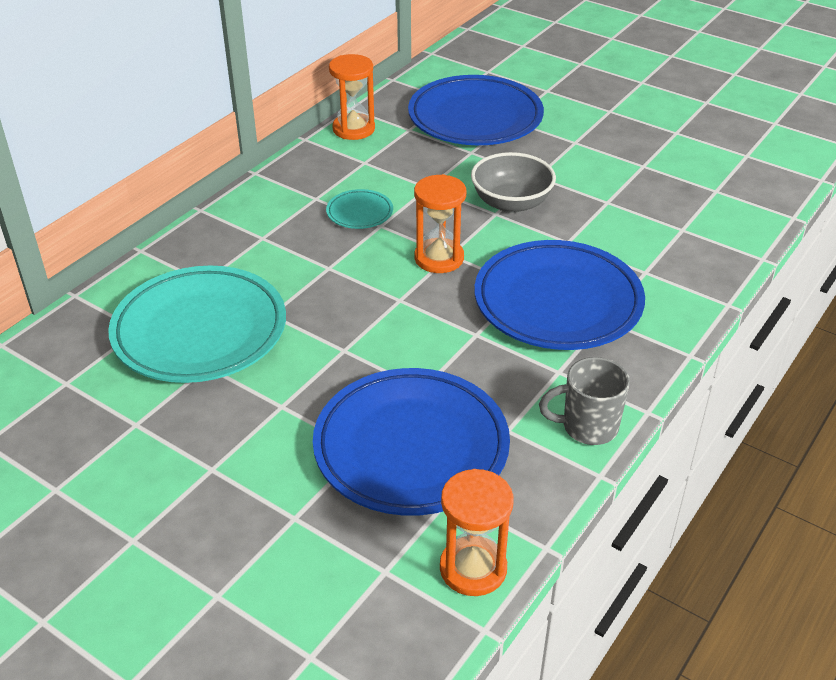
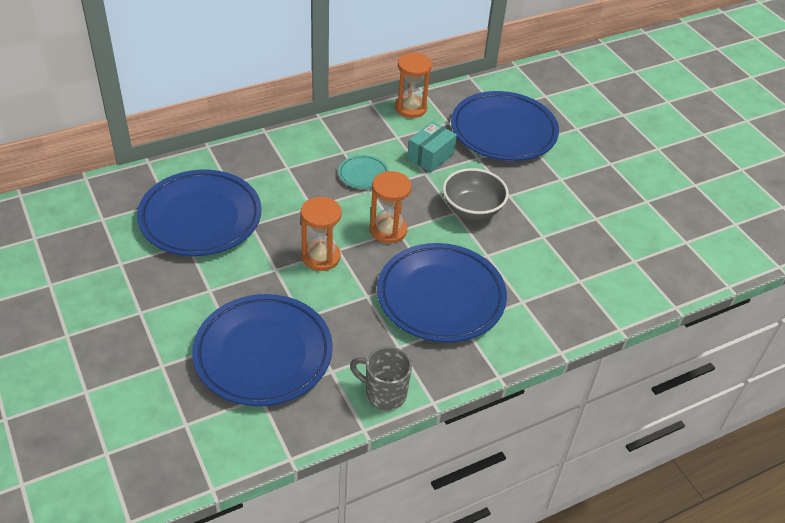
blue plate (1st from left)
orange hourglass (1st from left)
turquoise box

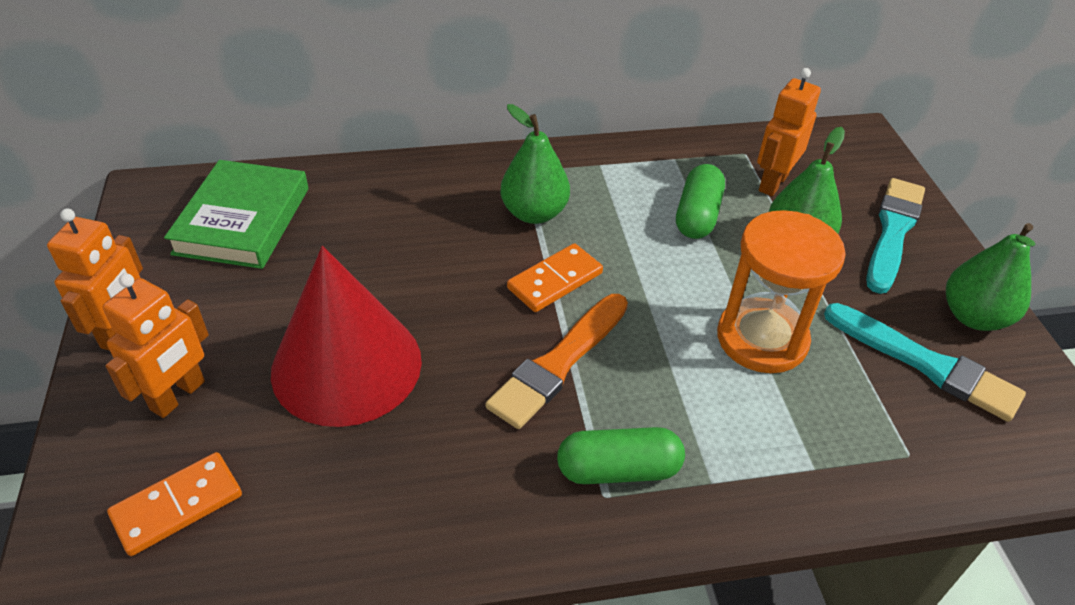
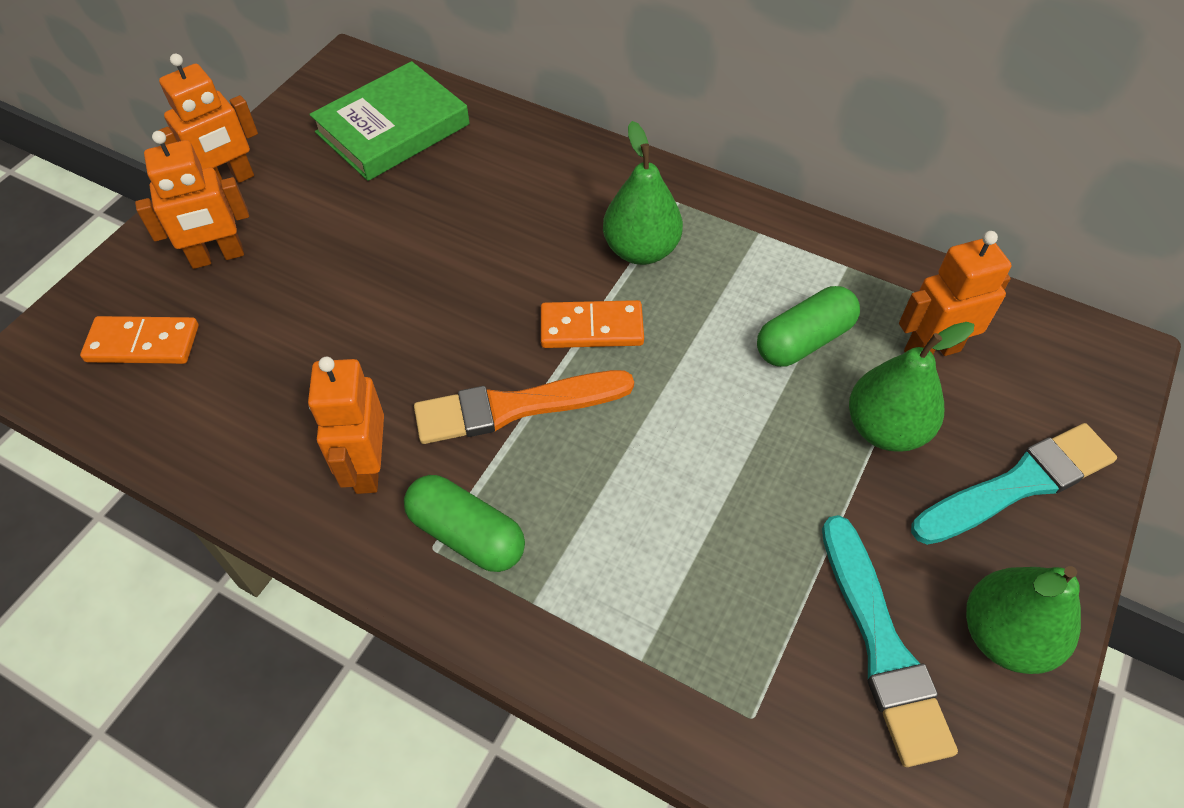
orange robot (3rd from left)
red cone
orange hourglass

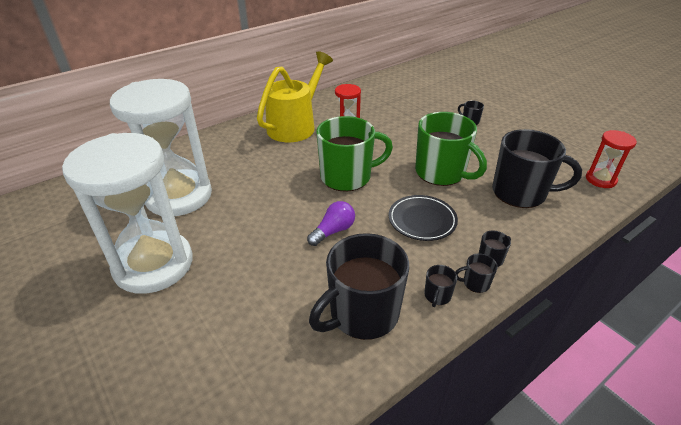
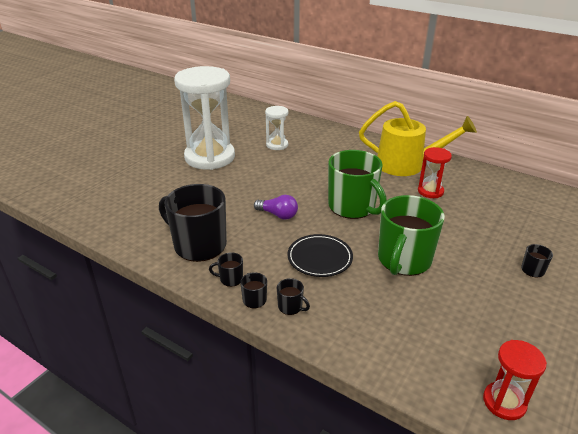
white hourglass (2nd from left)
black mug (6th from left in the first image)

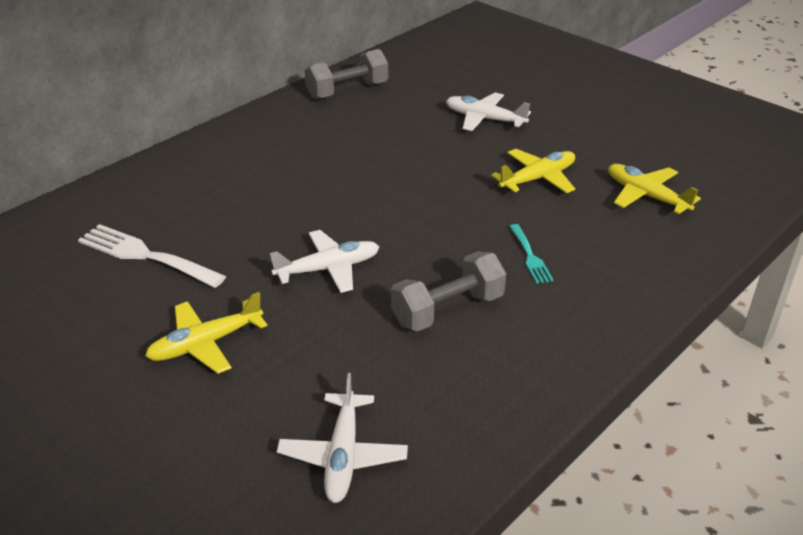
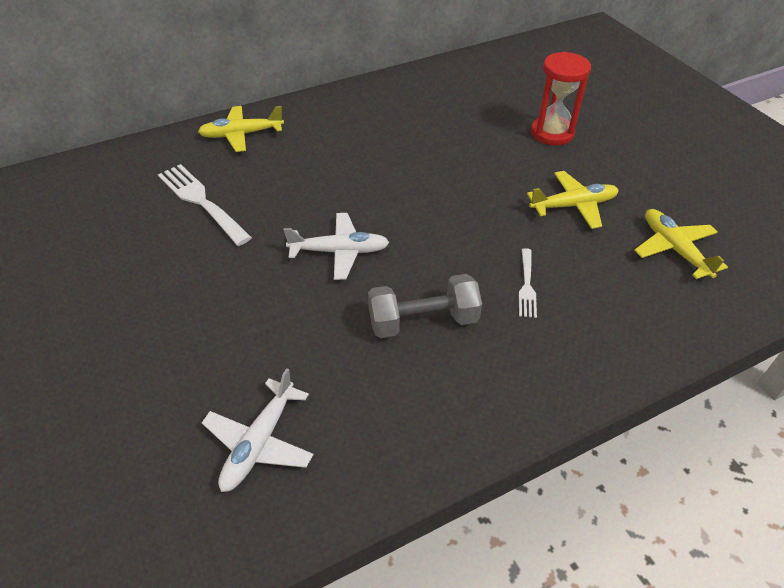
yellow plane (1st from left)
white fork (2nd from left)
red hourglass
grey dumbbell (1st from left in the first image)

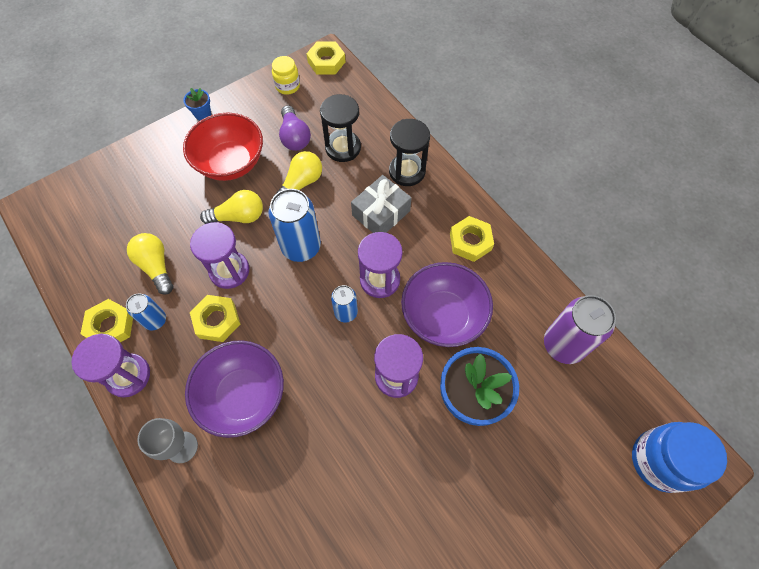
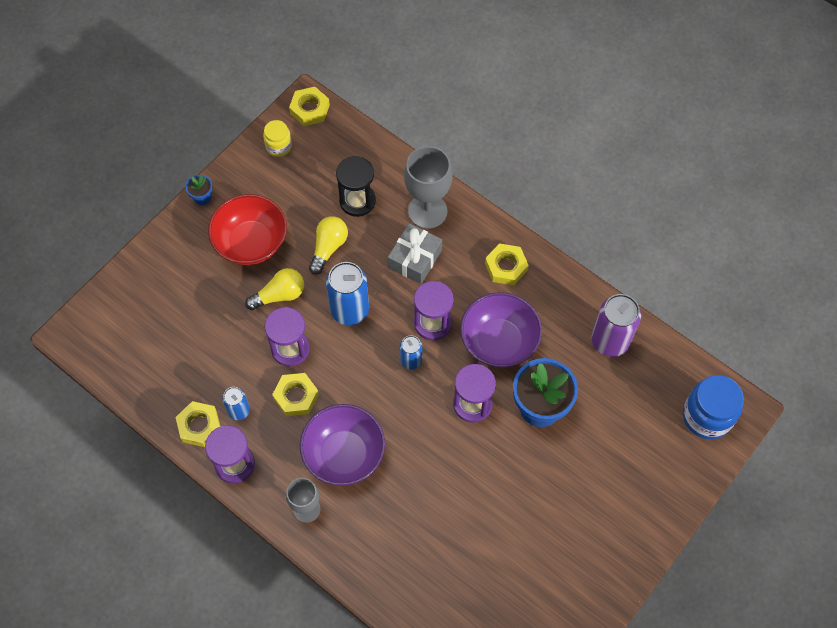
grey goblet (2nd from left)
yellow light bulb (1st from left in the first image)
purple light bulb

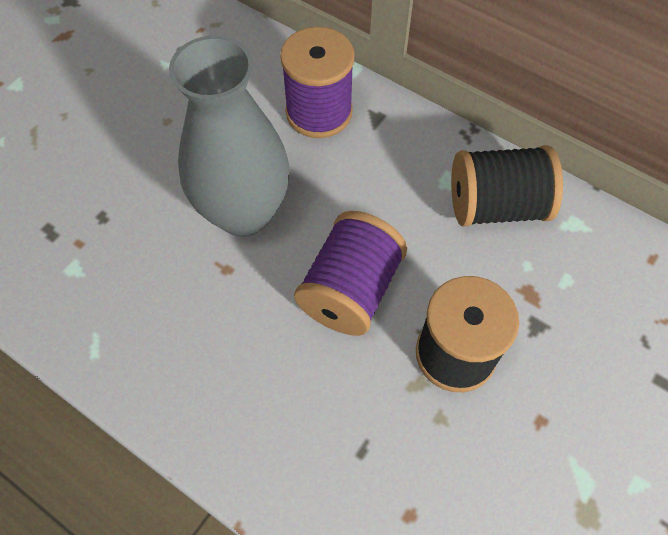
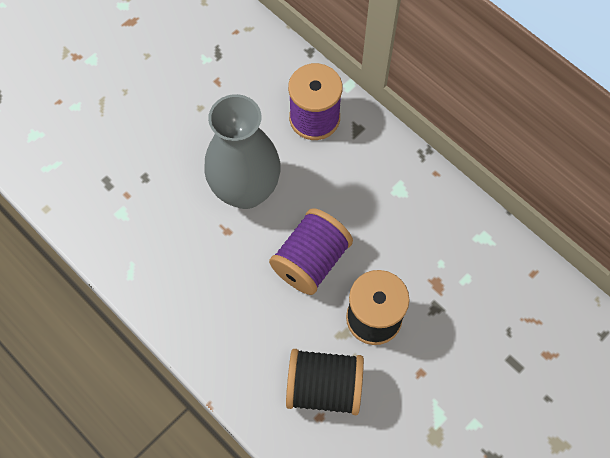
black spool (1st from left)

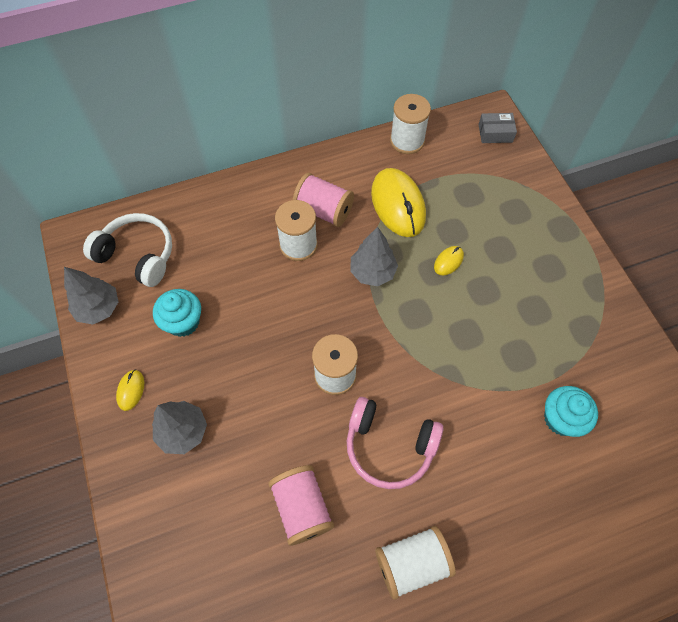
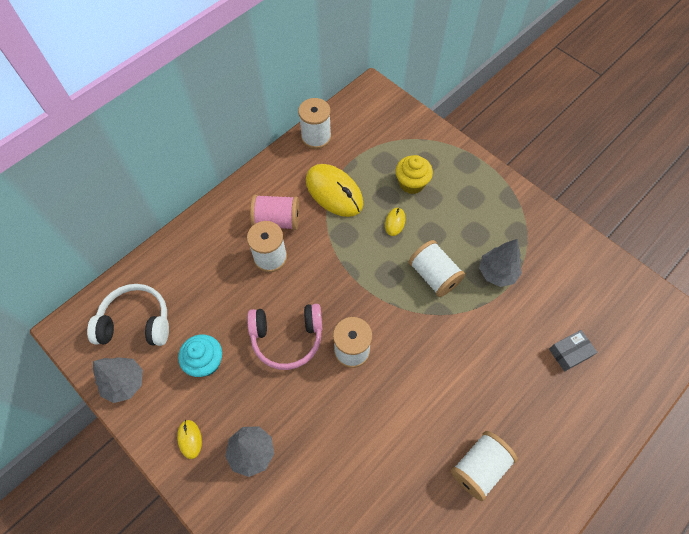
pink headphones
yellow cupcake
white spool (4th from left)
grey tree (3rd from left)
grey box
pink spool (1st from left in the first image)
turquoise cupcake (2nd from left in the first image)

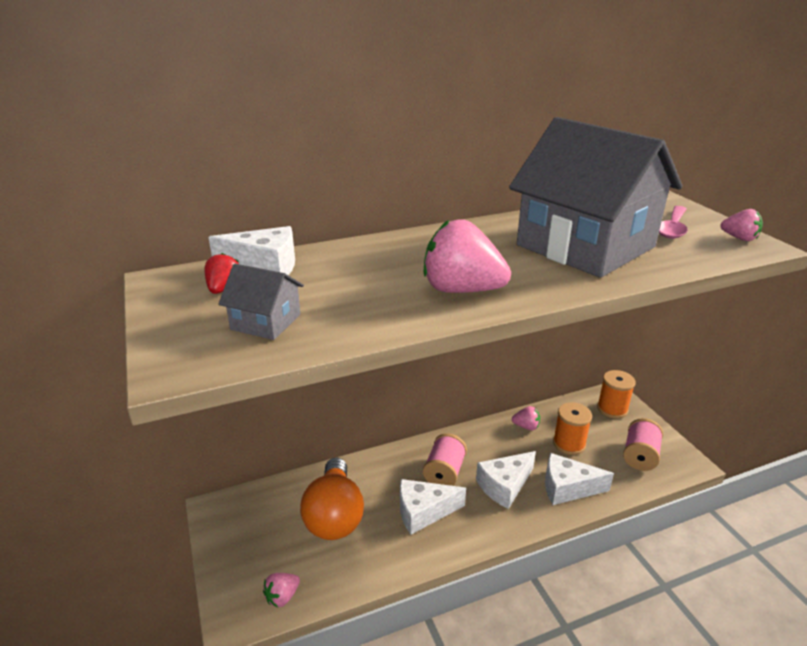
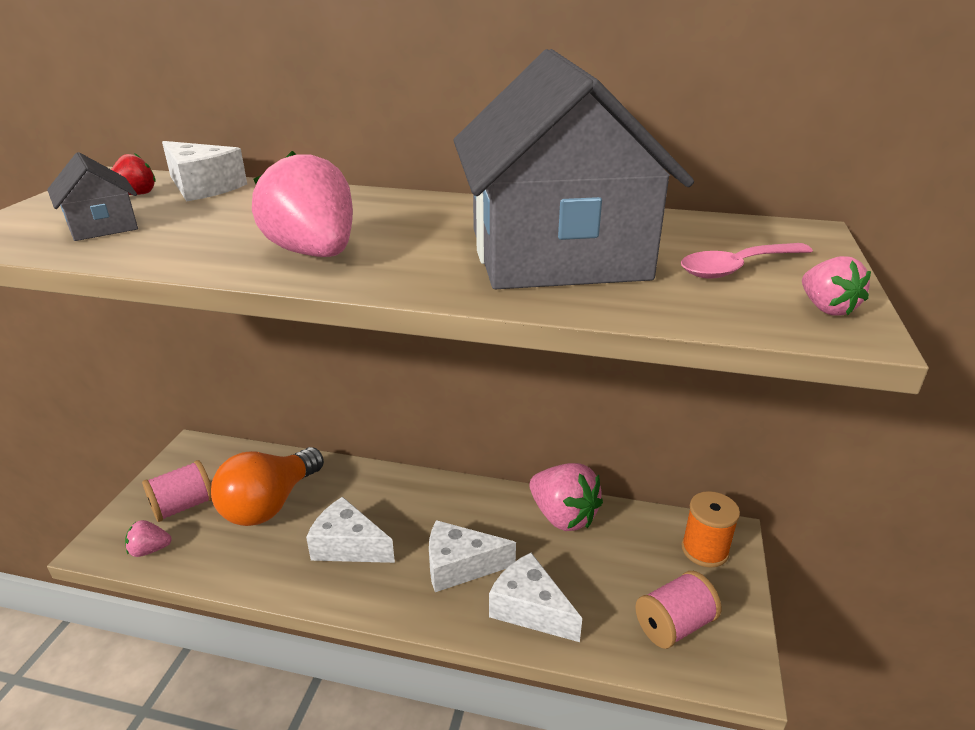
pink spool (1st from left)
pink strawberry (3rd from left)
orange spool (1st from left in the first image)

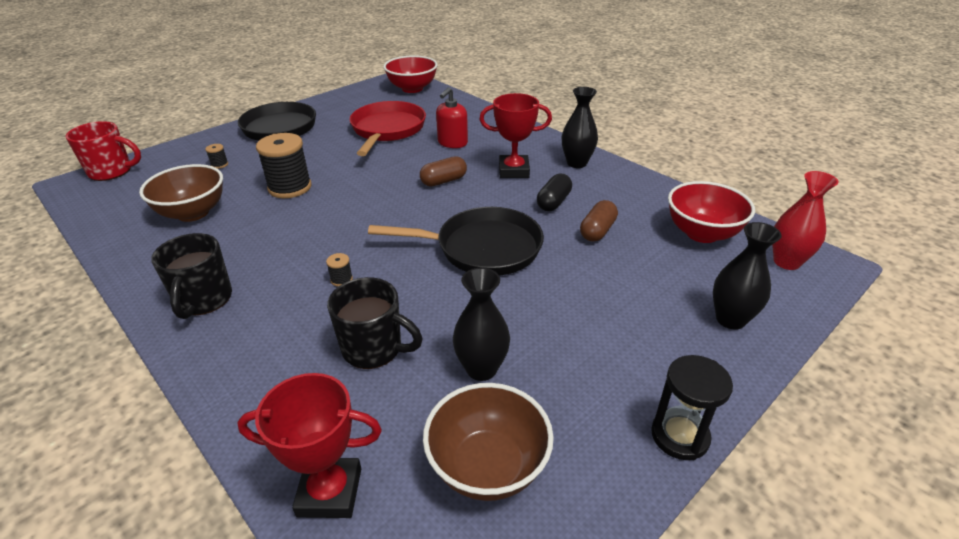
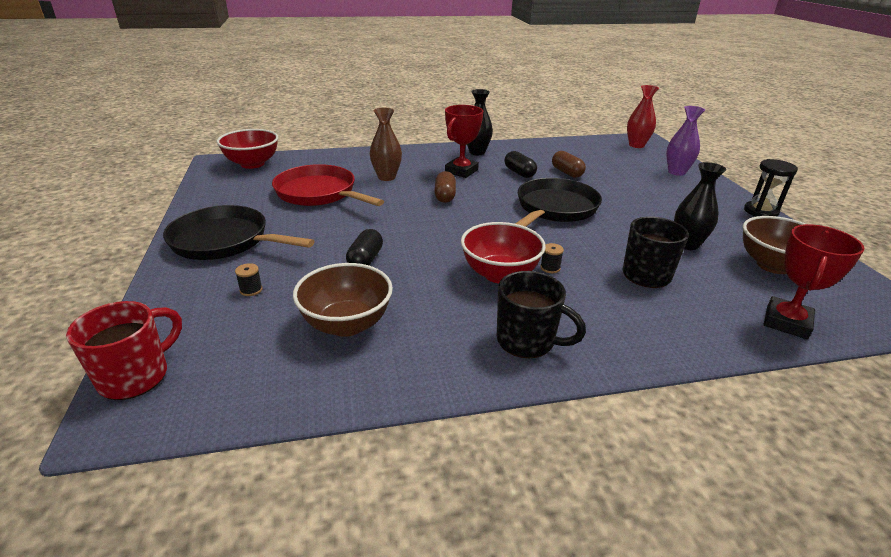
black capsule (1st from left)
brown vase
red bowl (2nd from left)
purple vase

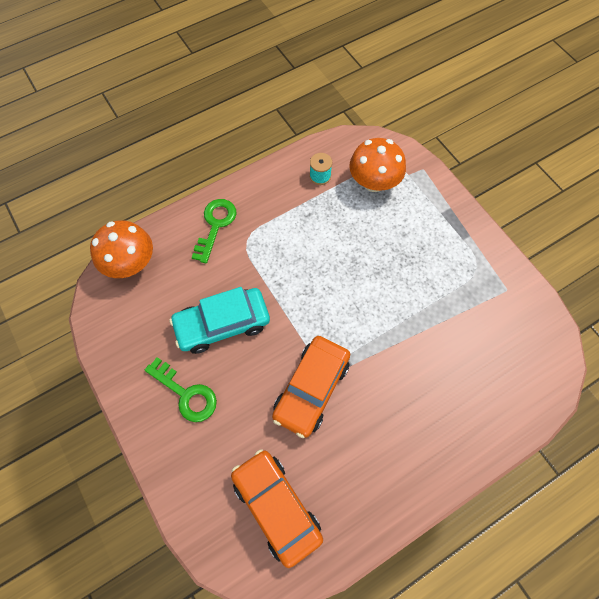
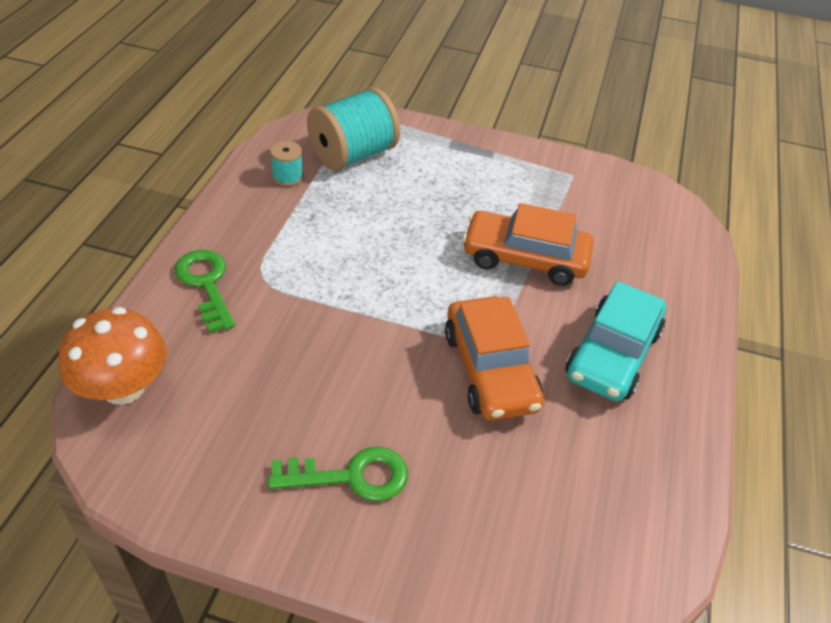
turquoise spool (2nd from left)
orange car (2nd from left)
turquoise car

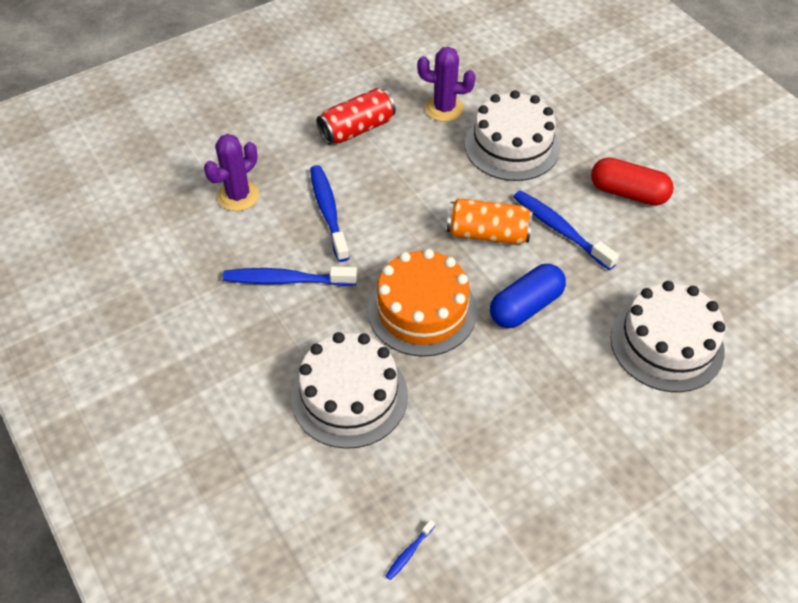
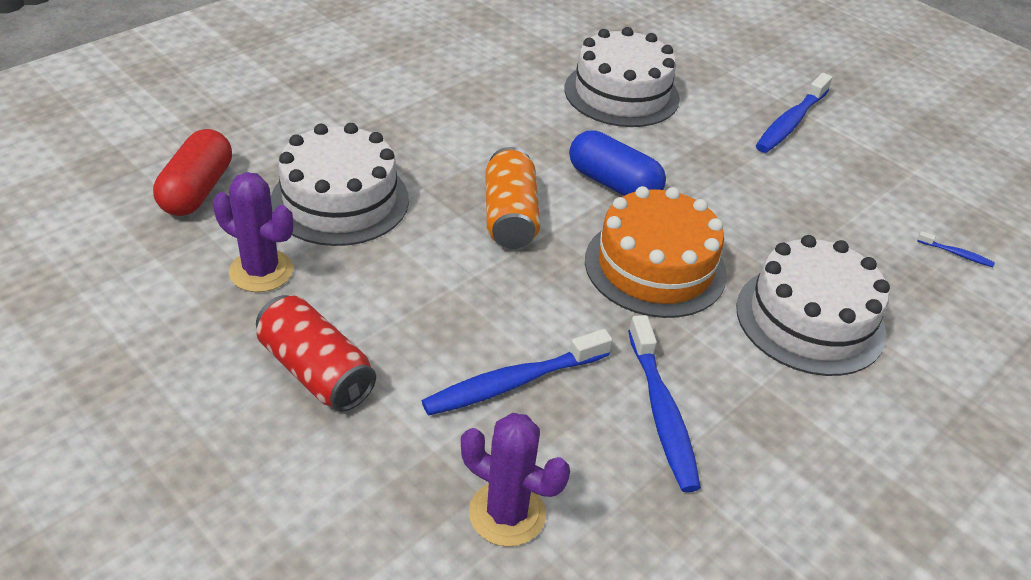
red capsule
purple cactus (1st from left)
blue toothbrush (3rd from left)

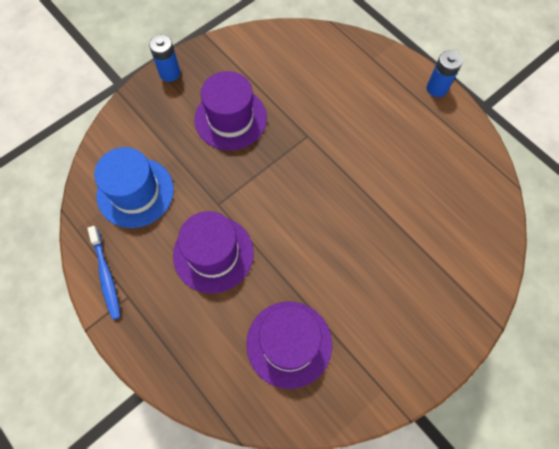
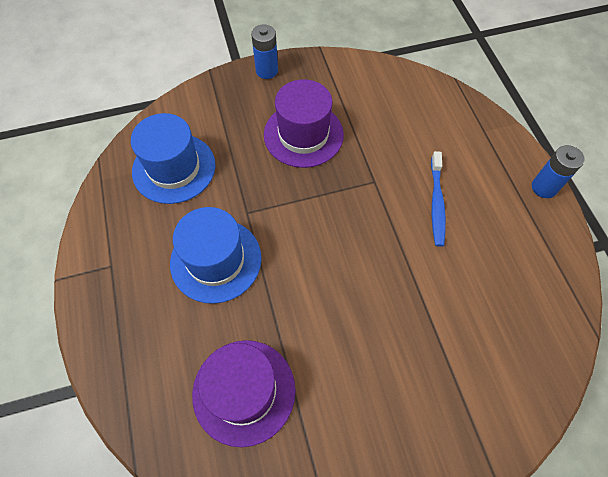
blue hat (2nd from left)
blue toothbrush

